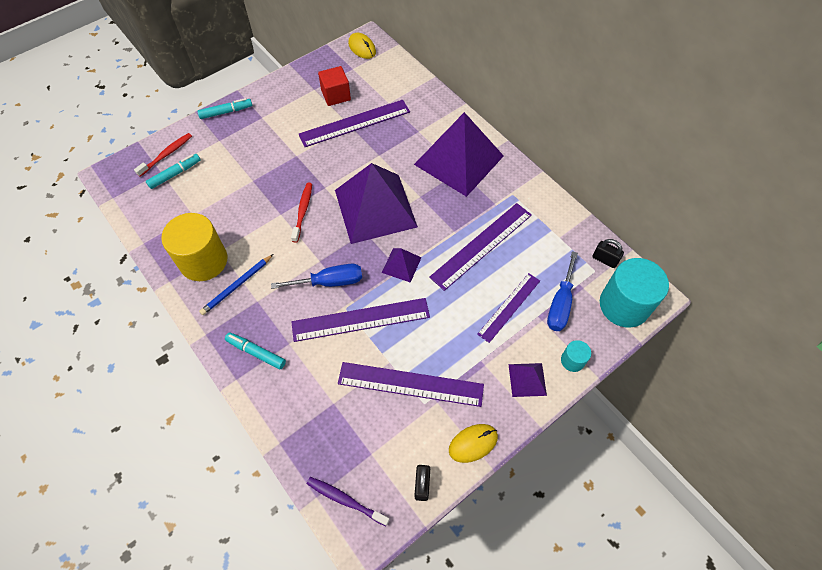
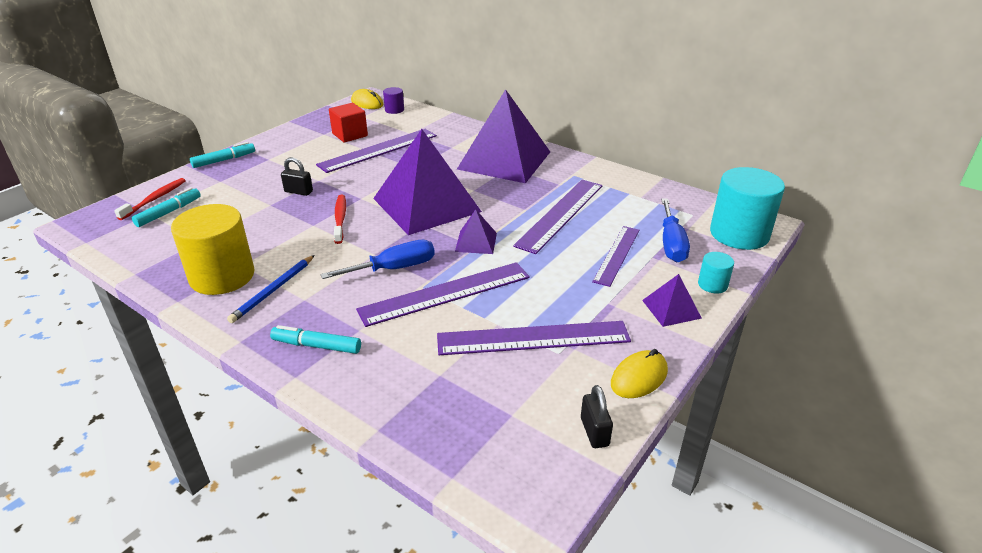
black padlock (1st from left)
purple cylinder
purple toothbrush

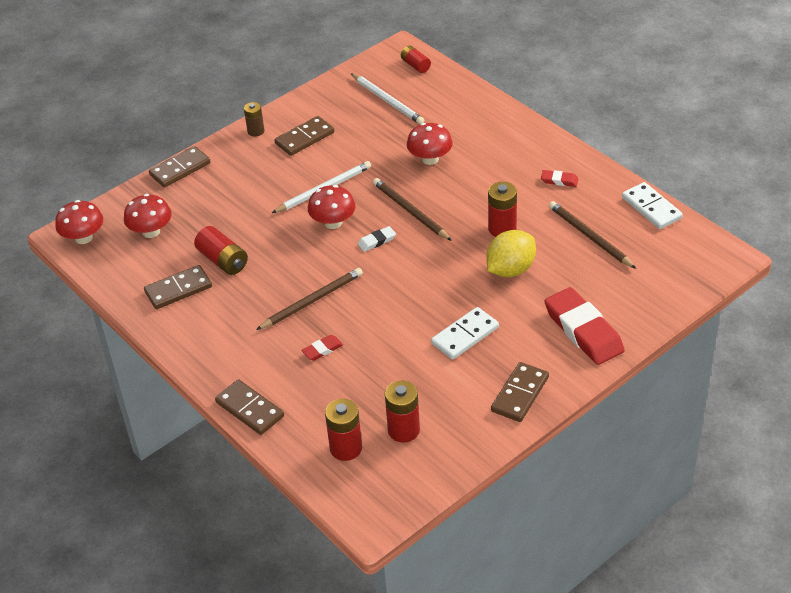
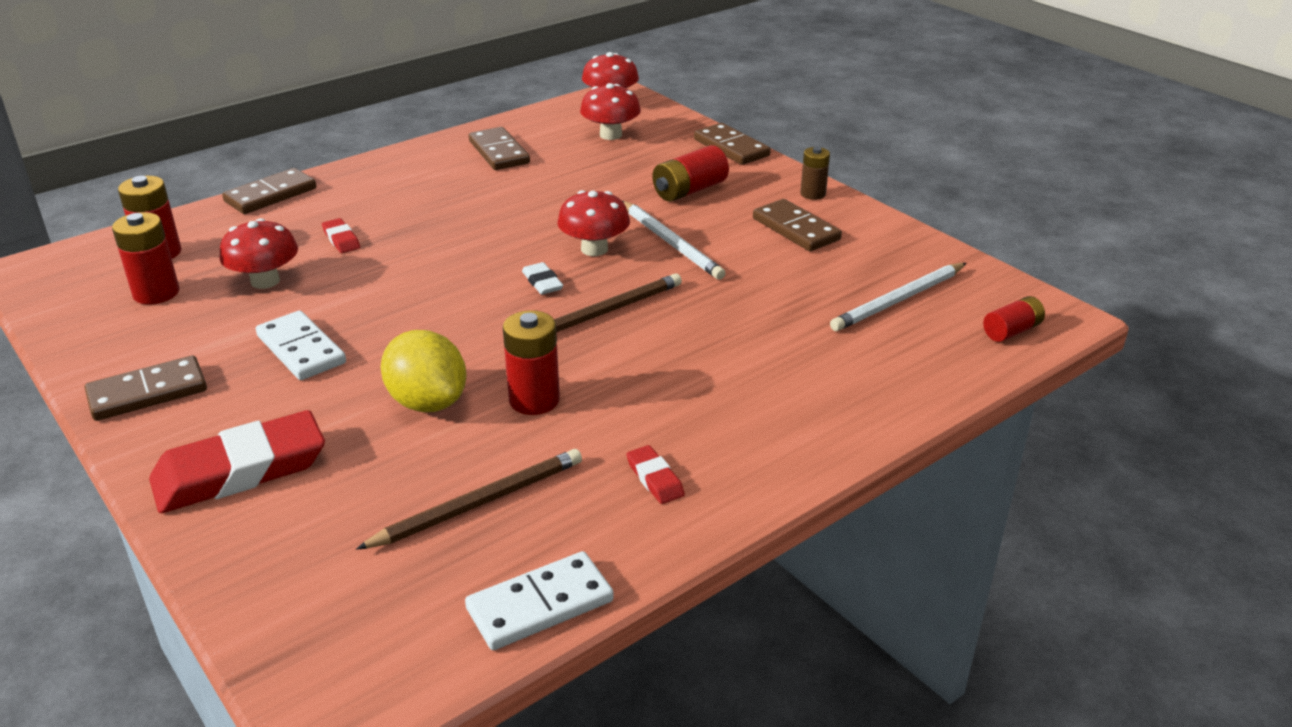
brown domino (1st from left)
red mushroom (1st from left)
red eraser (3rd from left)
red battery (4th from left)
brown pencil (1st from left in the first image)

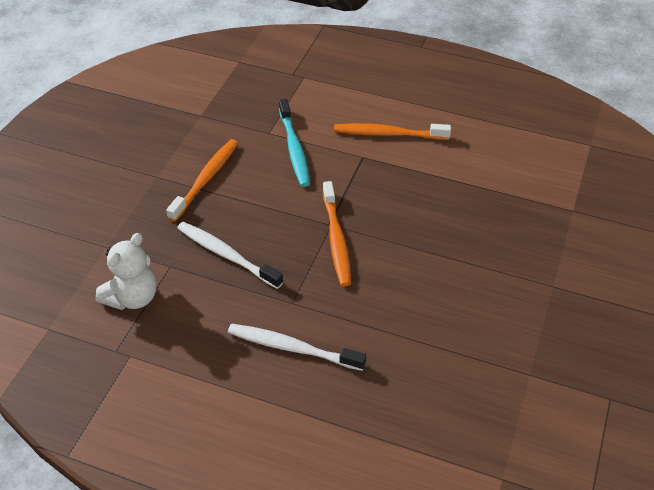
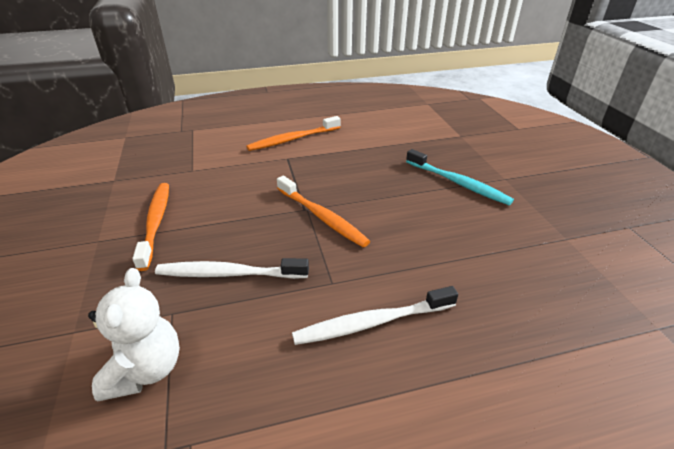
turquoise toothbrush

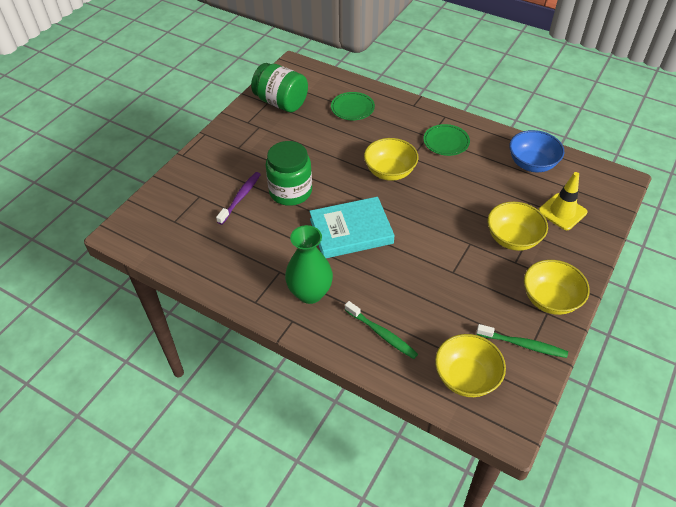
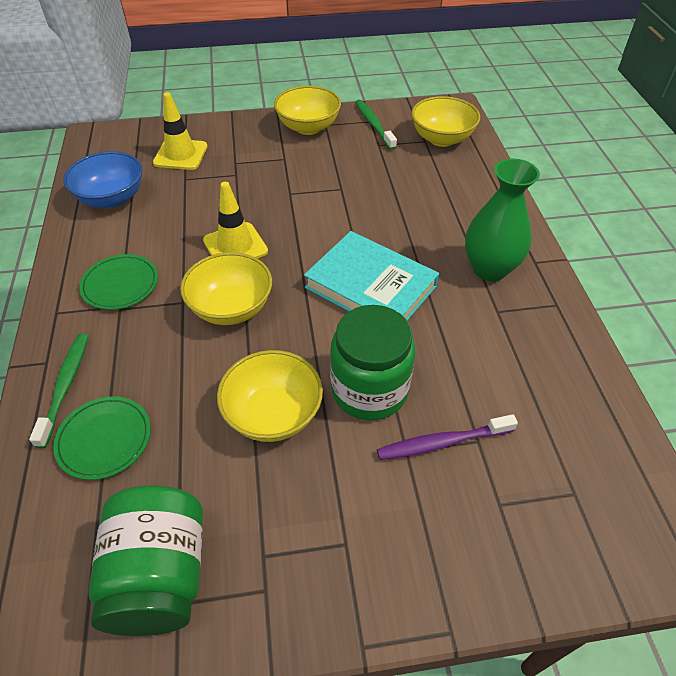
green toothbrush (1st from left)
yellow traffic cone (2nd from left)
yellow bowl (2nd from left)

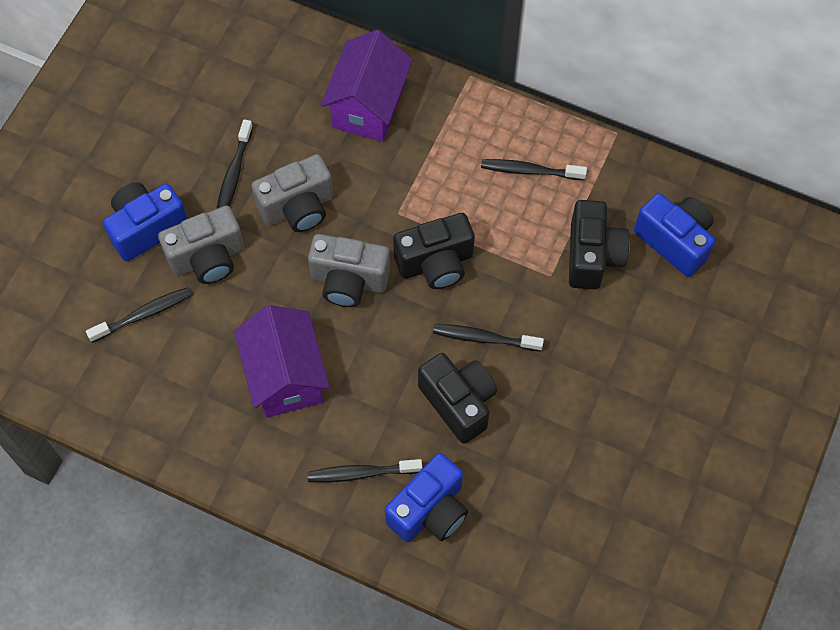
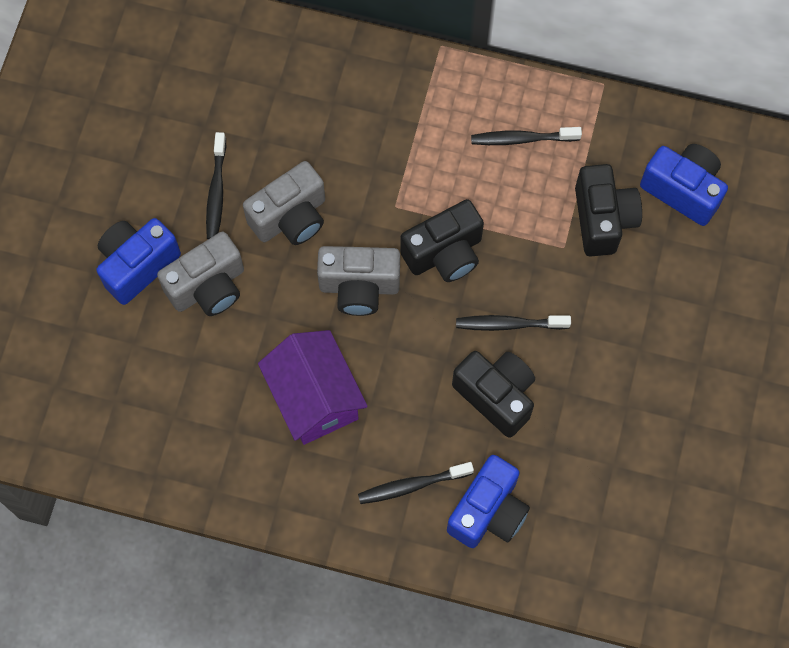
black toothbrush (1st from left in the first image)
purple house (2nd from left in the first image)

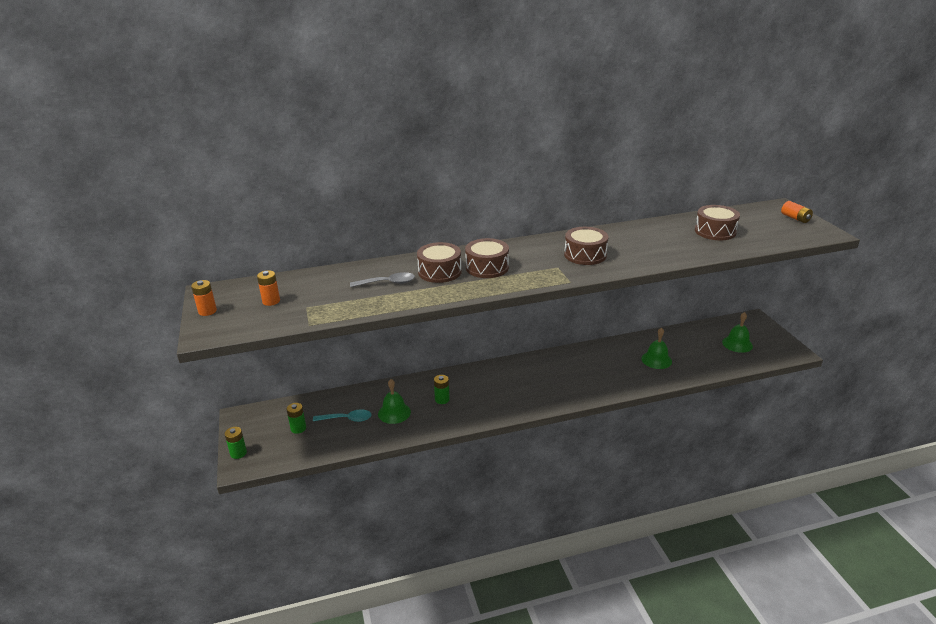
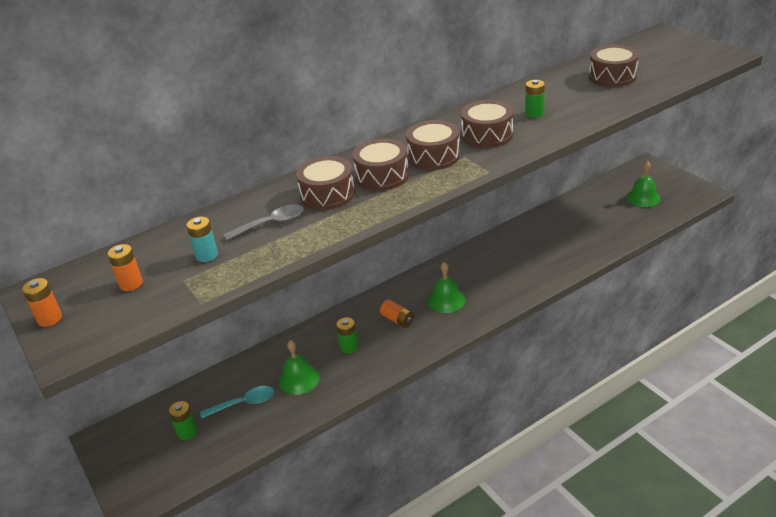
turquoise battery
orange battery (3rd from left)
brown drum (3rd from left)
green bell (2nd from left)
green battery (3rd from left)

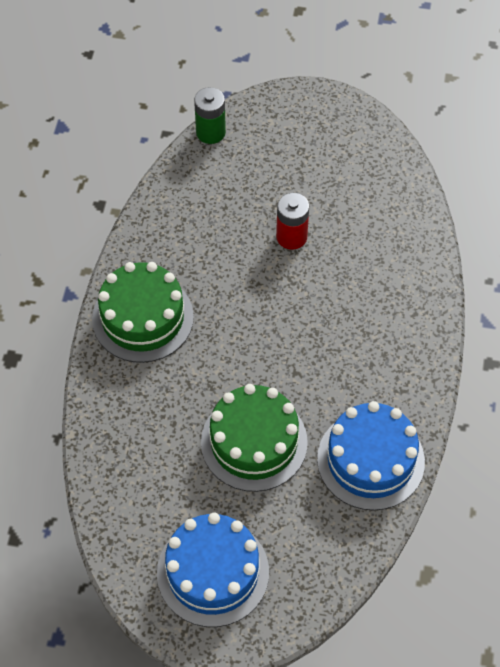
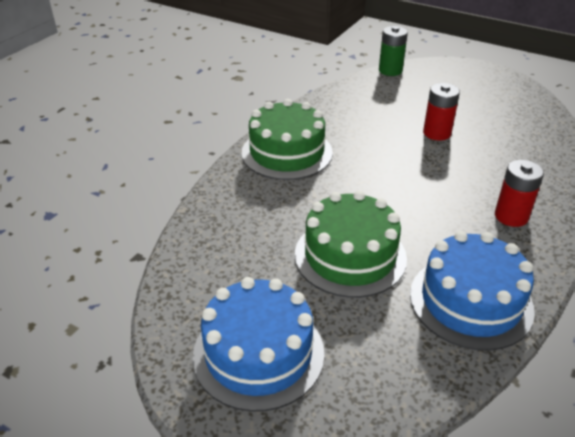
red battery (2nd from left)

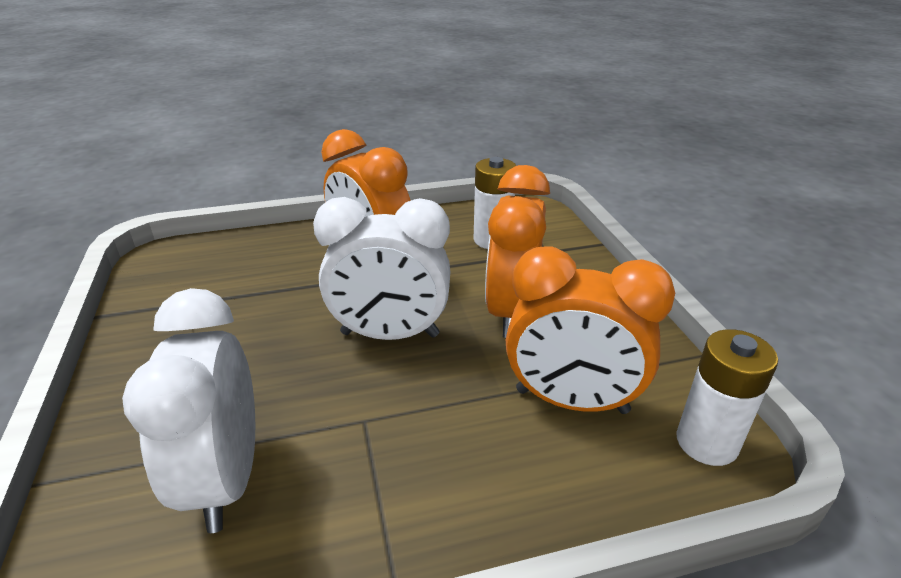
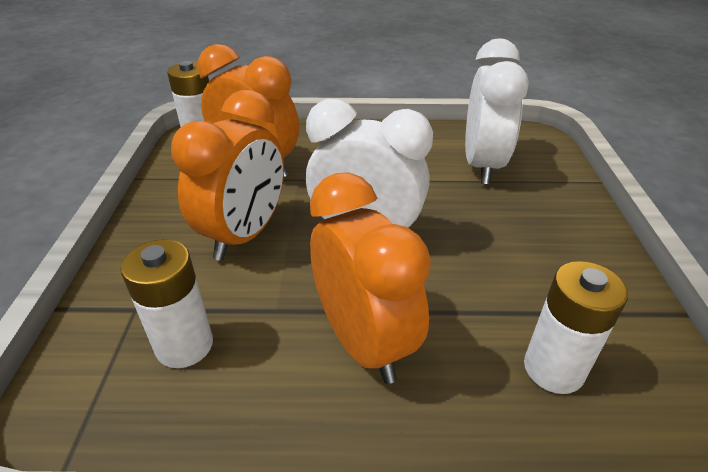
white battery (3rd from left)

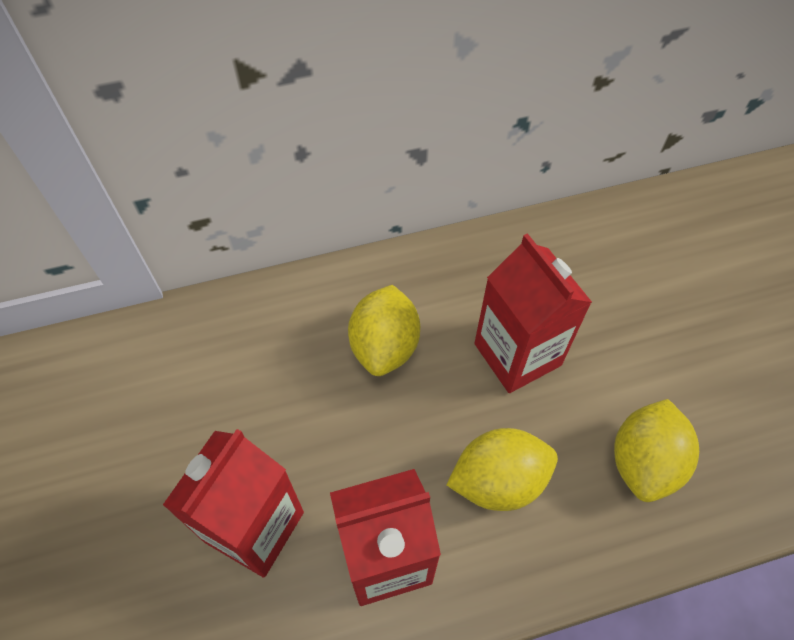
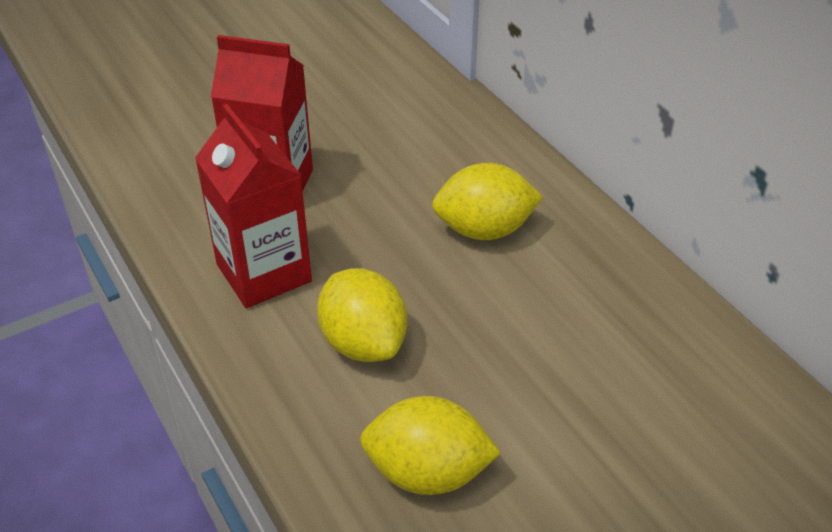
red carton (3rd from left in the first image)

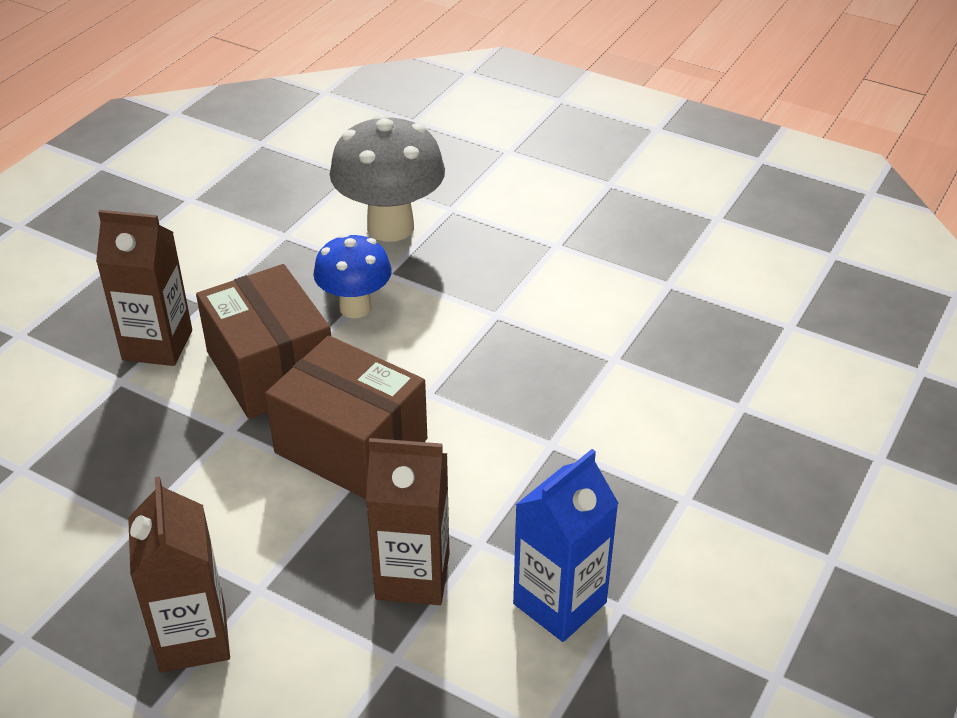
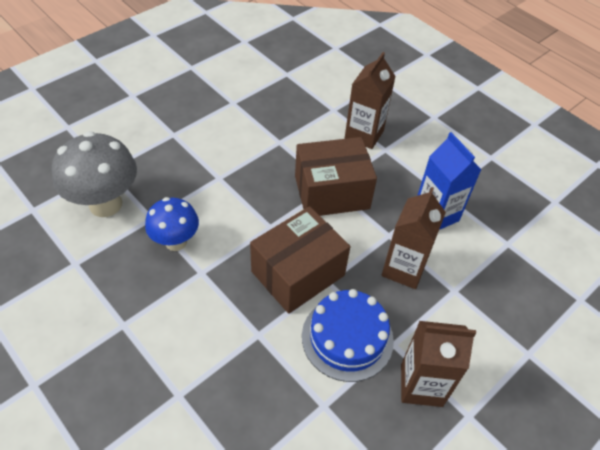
brown box (2nd from left)
blue cake
brown carton (1st from left)

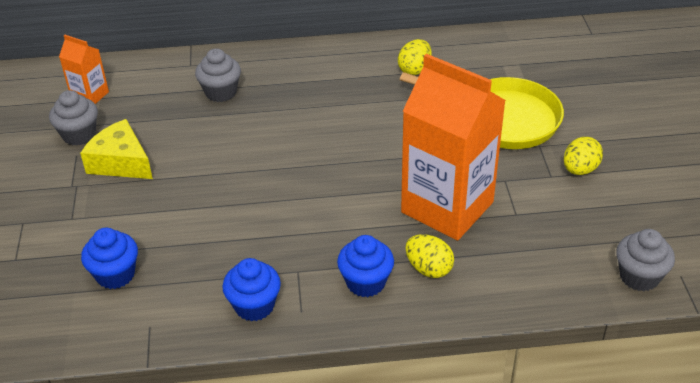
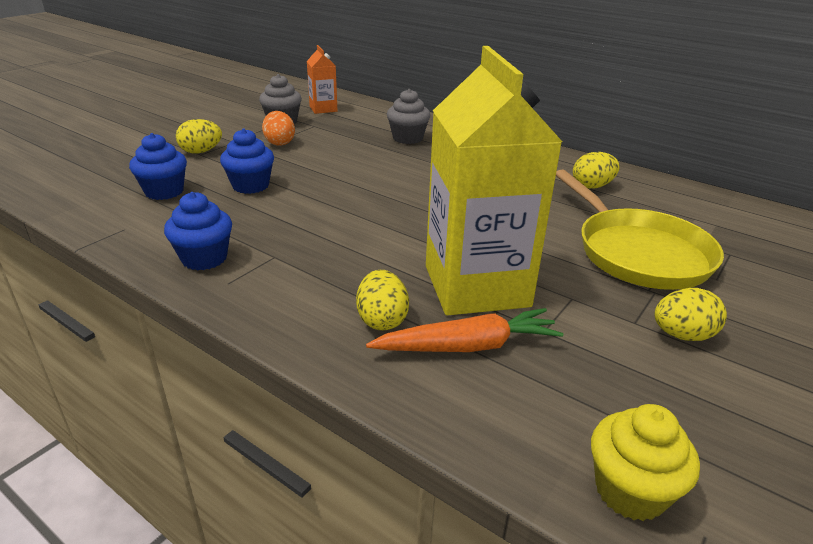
yellow egg (1st from left)
blue cupcake (3rd from left)
orange egg
orange carrot
yellow carton
yellow cupcake

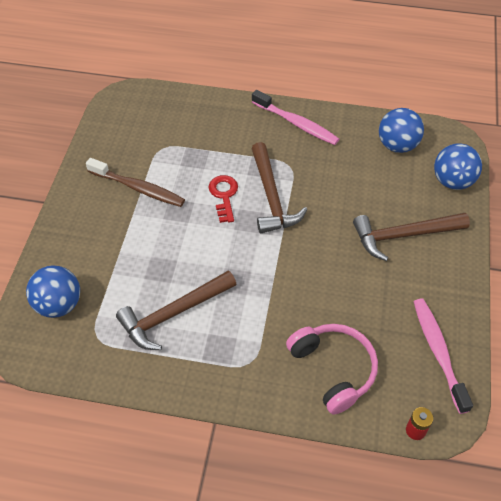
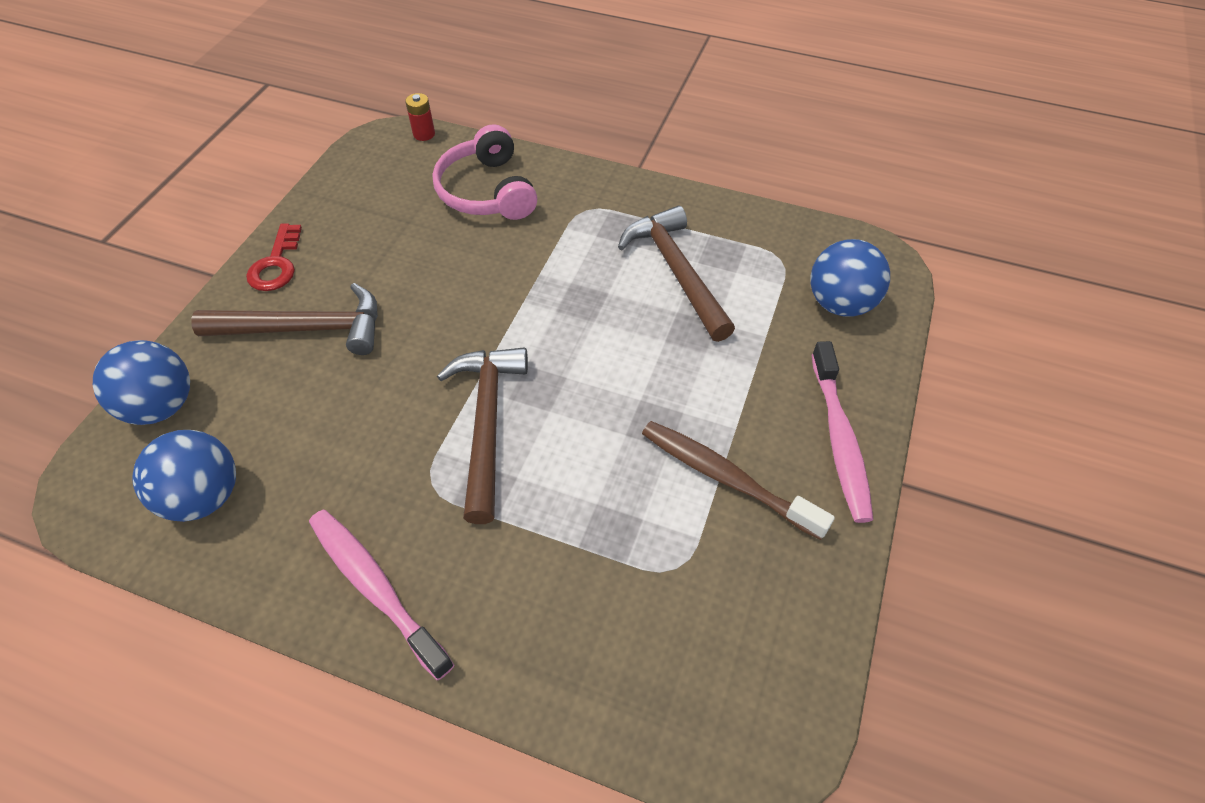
red key
brown hammer (3rd from left)
pink toothbrush (2nd from left)

